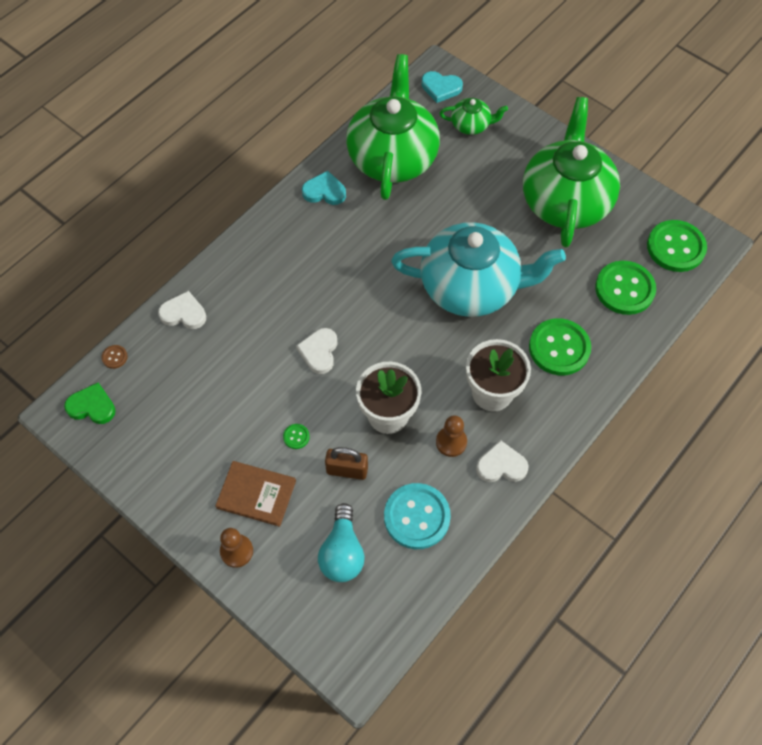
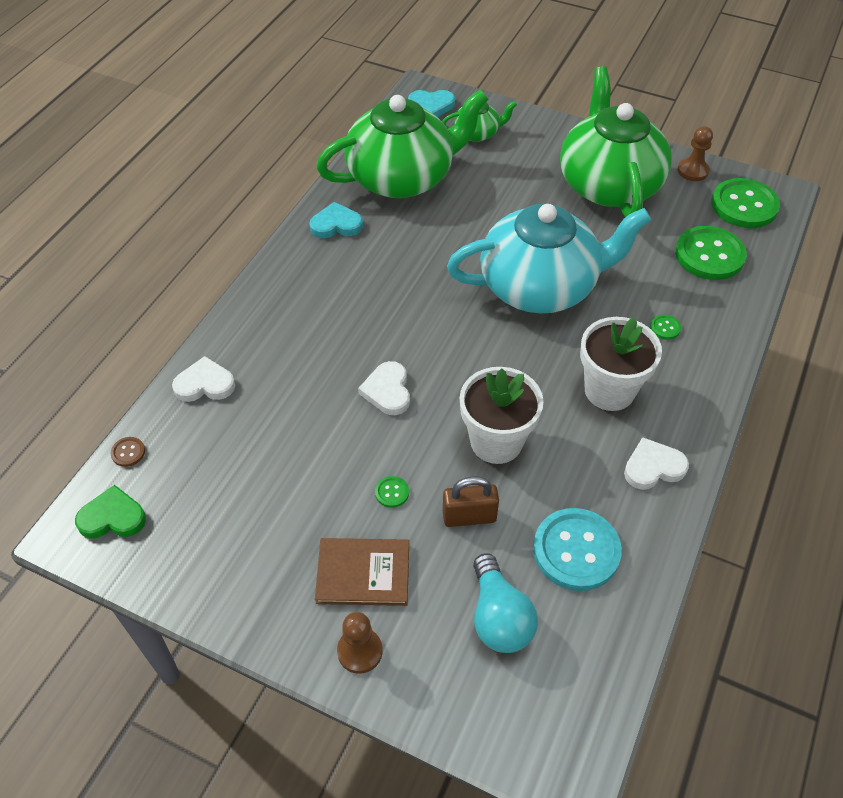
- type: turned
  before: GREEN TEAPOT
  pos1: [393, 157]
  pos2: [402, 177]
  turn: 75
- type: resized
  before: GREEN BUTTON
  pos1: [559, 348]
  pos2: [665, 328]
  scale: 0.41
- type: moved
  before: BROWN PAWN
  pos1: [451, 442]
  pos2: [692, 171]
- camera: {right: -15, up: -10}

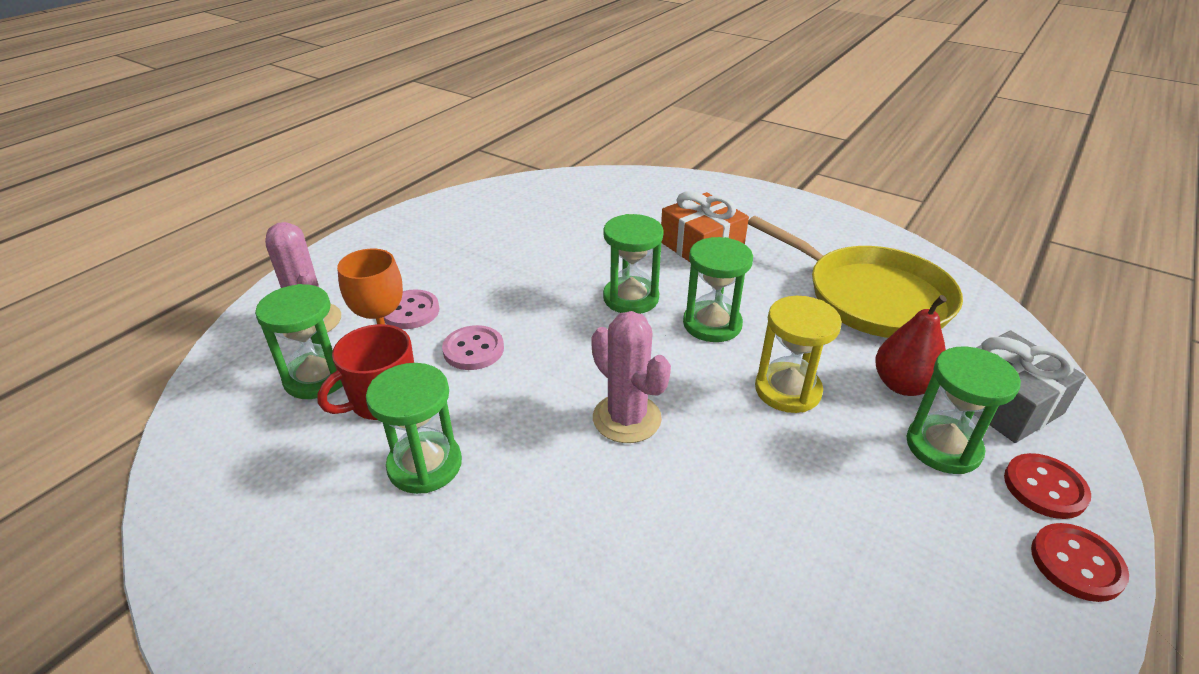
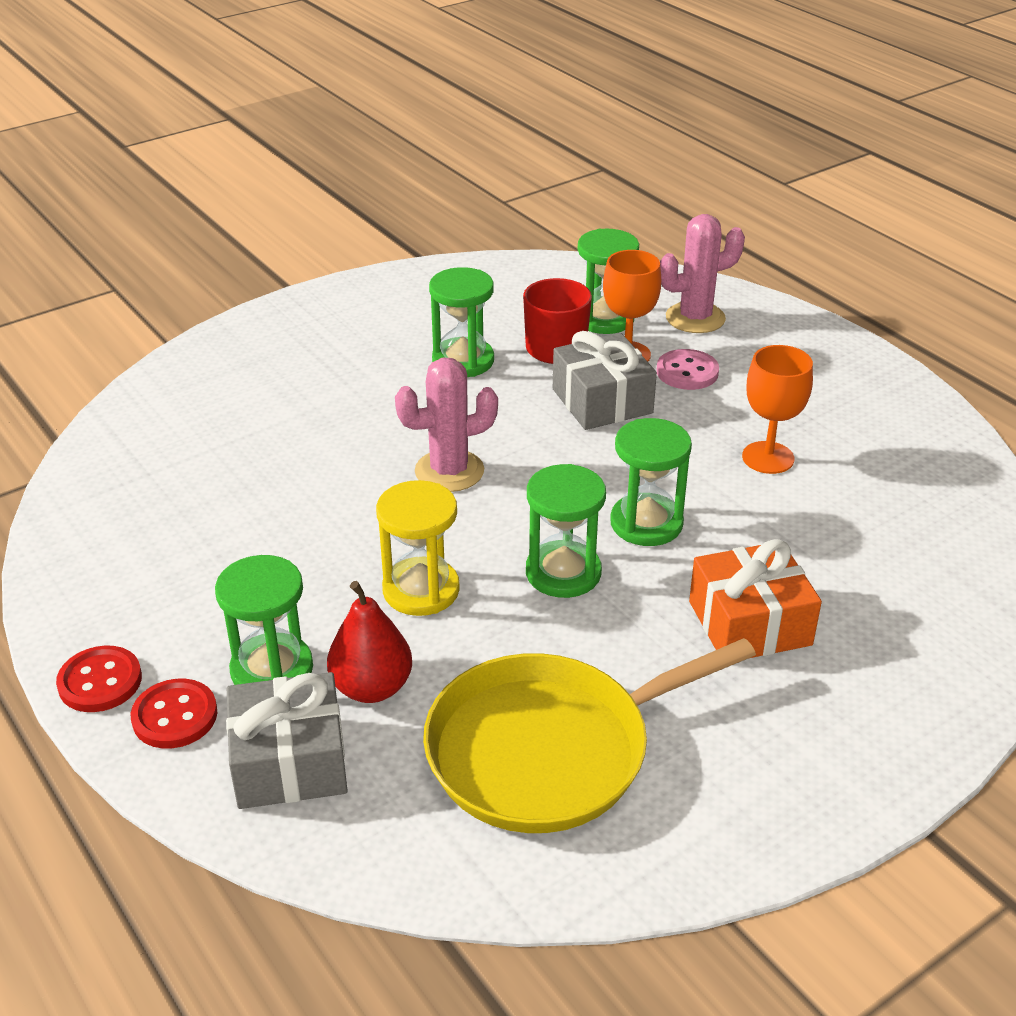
- type: replaced
  before: PINK BUTTON
  after: GREY GIFT
  pos1: [473, 350]
  pos2: [602, 401]
- type: added
  after: ORANGE GOBLET
  pos2: [768, 458]
- camera: {right: 110, up: 0}

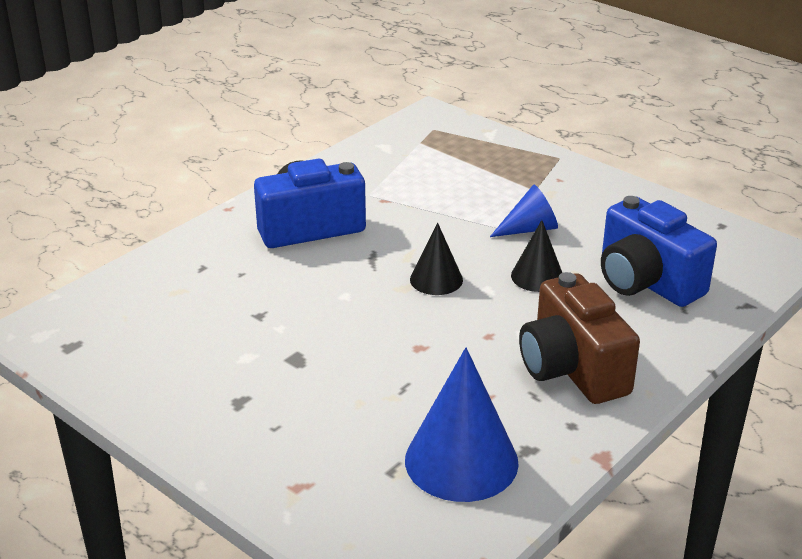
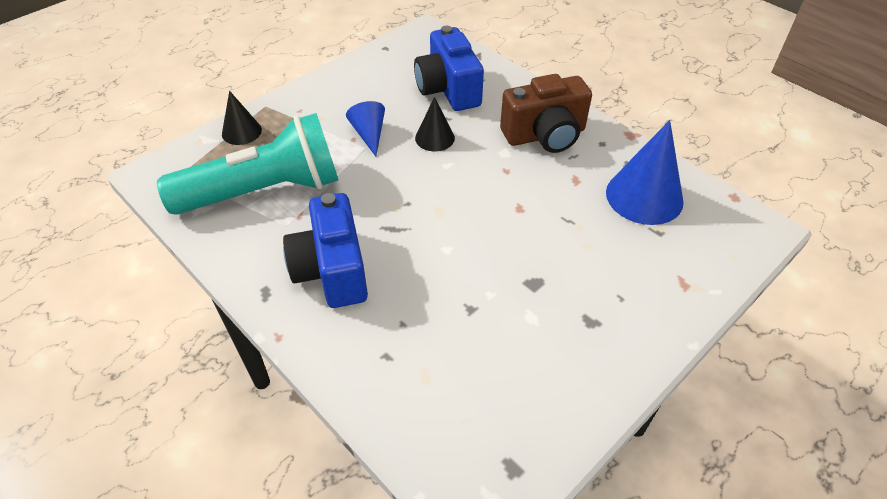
- type: added
  after: TURQUOISE FLASHLIGHT
  pos2: [264, 191]
- type: moved
  before: BLACK CONE
  pos1: [436, 279]
  pos2: [241, 132]
- type: turned
  before: BLUE CAMERA
  pos1: [646, 282]
  pos2: [448, 89]
  turn: 105
- camera: {right: -85, up: 15}

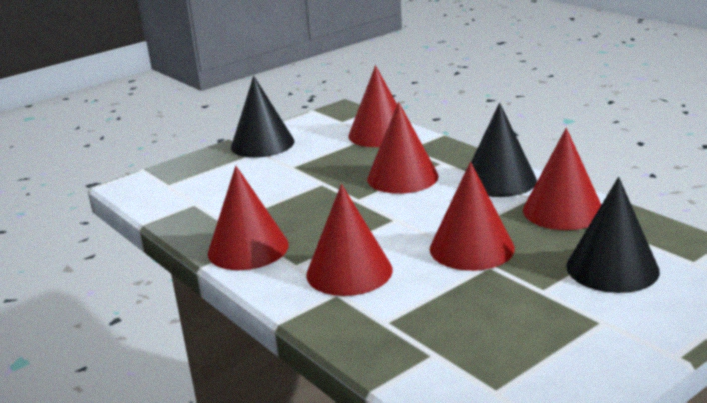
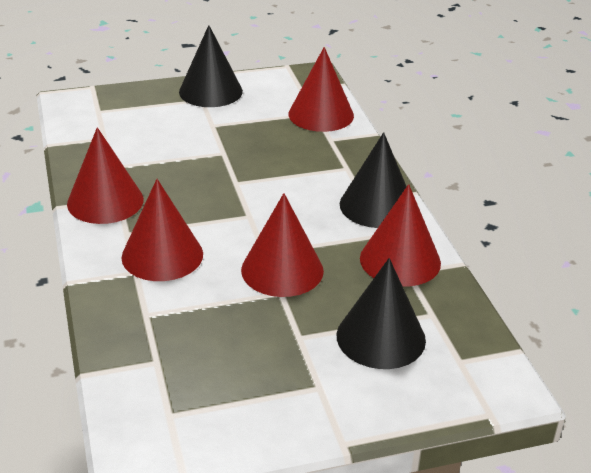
- type: removed
  before: RED CONE
  pos1: [402, 177]
- camera: {right: 20, up: 10}

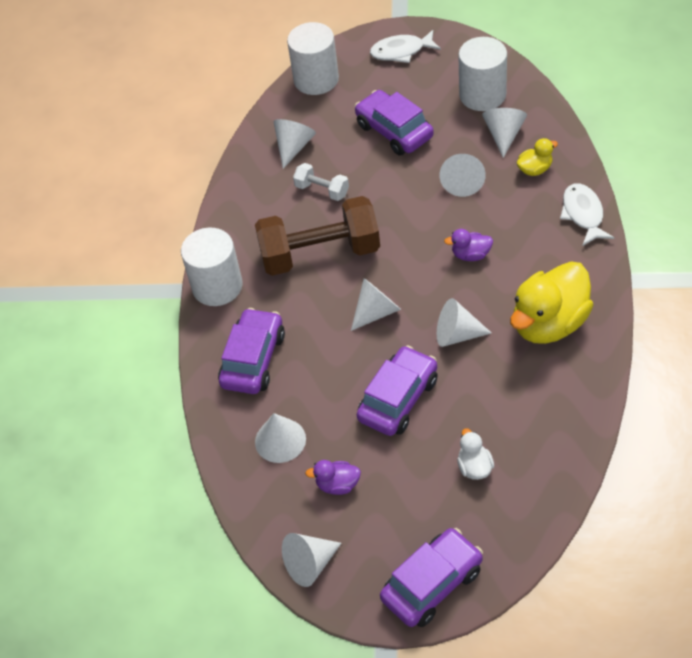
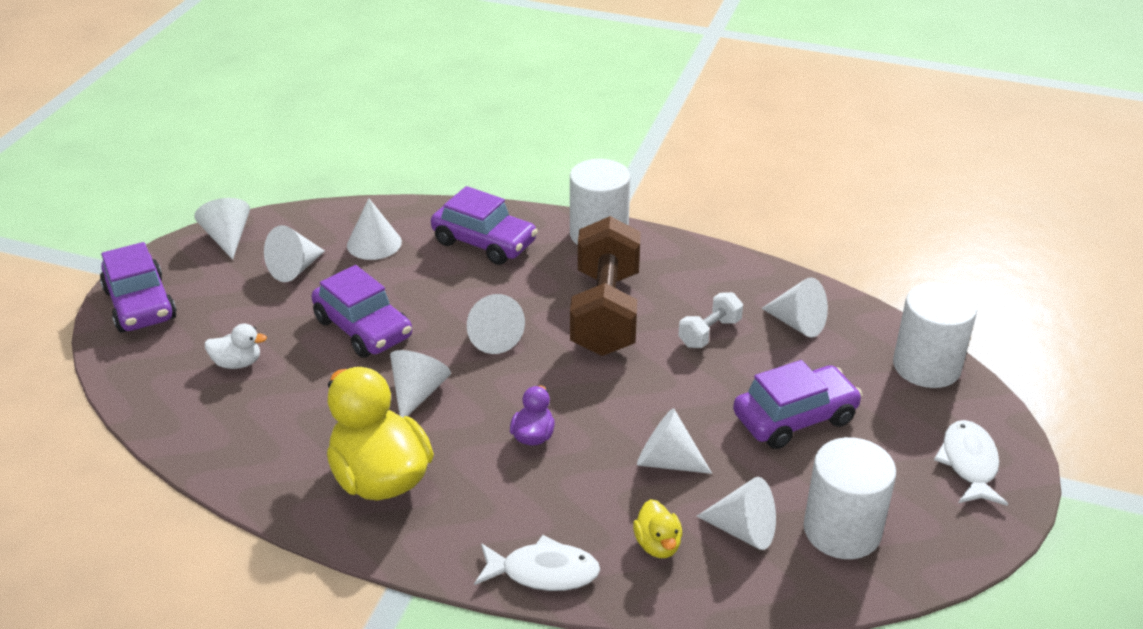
- type: replaced
  before: PURPLE DUCK
  after: WHITE CONE
  pos1: [337, 485]
  pos2: [295, 269]
- camera: {right: 100, up: -15}

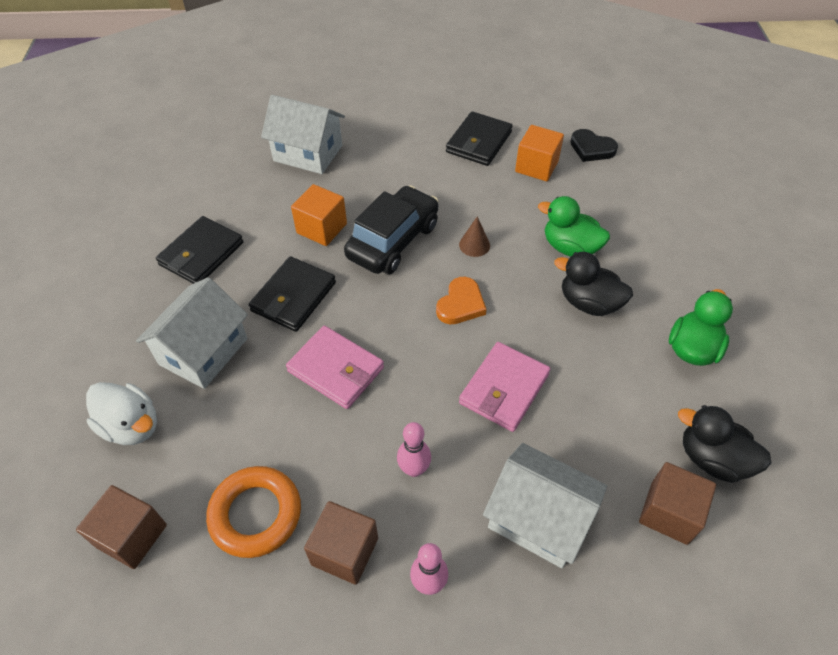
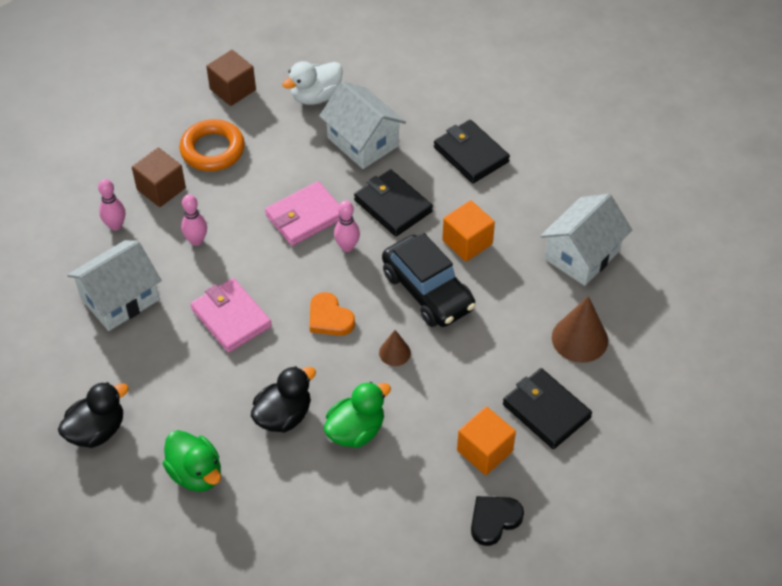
- type: added
  after: PINK BOWLING PIN
  pos2: [347, 247]
- type: added
  after: BROWN CONE
  pos2: [579, 339]
- type: removed
  before: BROWN CUBE
  pos1: [669, 512]
- camera: {right: 110, up: 0}

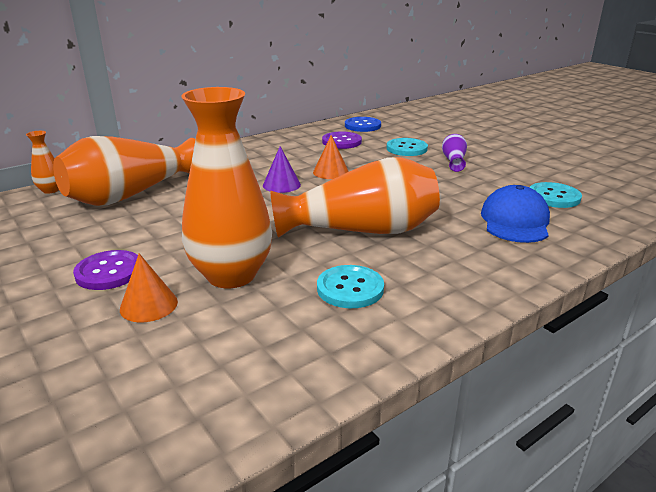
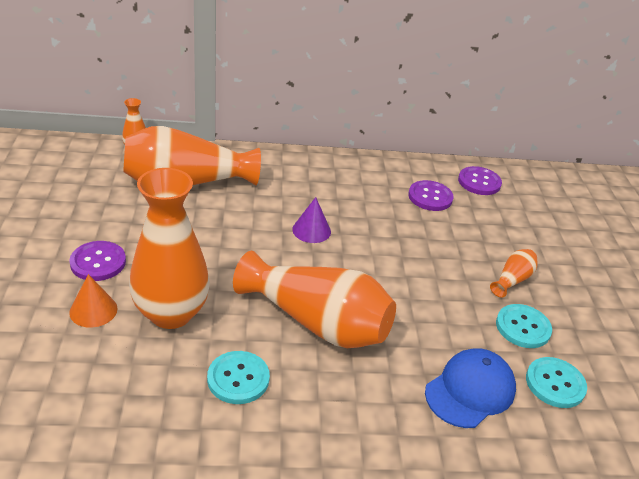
- type: recoloured
  before: BLUE BUTTON
  after: PURPLE BUTTON
  pos1: [362, 126]
  pos2: [479, 182]
- type: recoloured
  before: PURPLE VASE
  after: ORANGE VASE
  pos1: [453, 161]
  pos2: [512, 280]
- type: moved
  before: TURQUOISE BUTTON
  pos1: [406, 148]
  pos2: [523, 327]
- type: removed
  before: ORANGE CONE
  pos1: [331, 172]
- camera: {right: 30, up: 10}

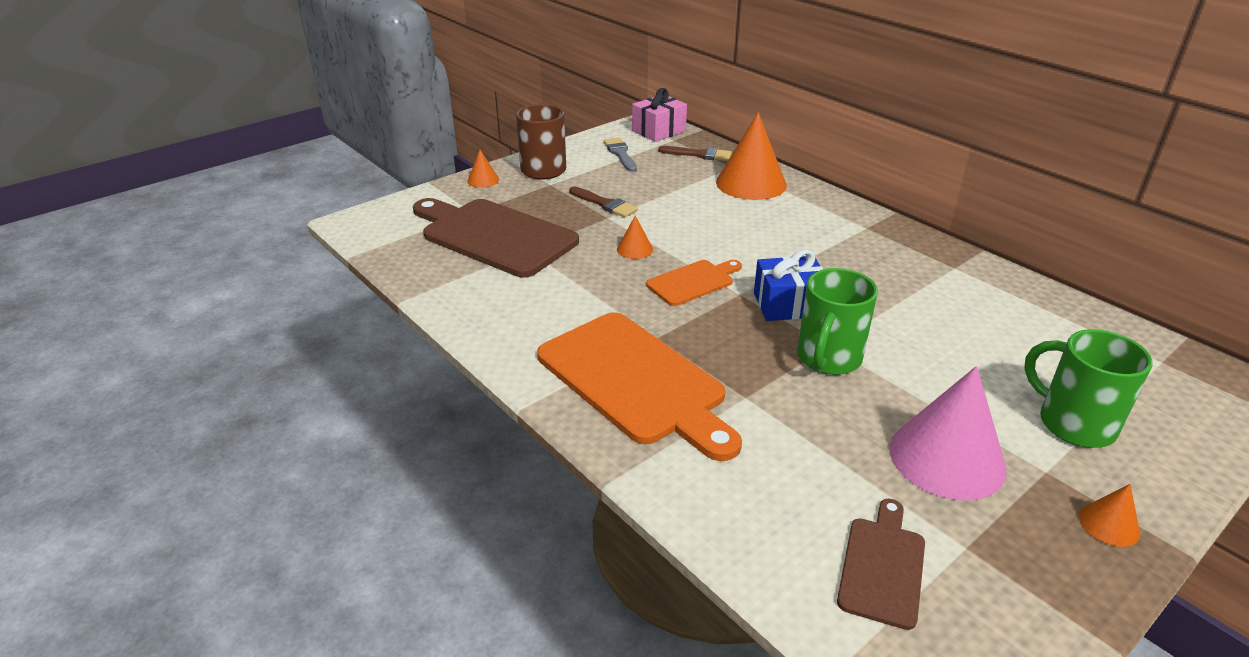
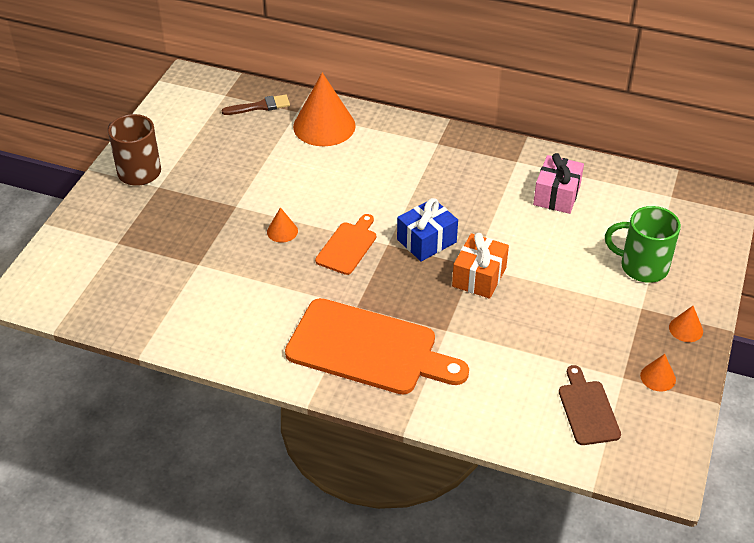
- type: replaced
  before: GREEN MUG
  after: ORANGE GIFT
  pos1: [828, 358]
  pos2: [479, 277]
- type: moved
  before: PINK GIFT
  pos1: [658, 131]
  pos2: [556, 195]
- type: moved
  before: ORANGE CONE
  pos1: [483, 180]
  pos2: [658, 377]
- type: removed
  before: BROWN CUTTING BOARD
  pos1: [494, 236]
- type: removed
  before: BROWN BRUSH
  pos1: [604, 204]
- type: removed
  before: GREY BRUSH
  pos1: [620, 154]
- type: removed
  before: PINK CONE
  pos1: [947, 458]
- camera: {right: -30, up: 10}

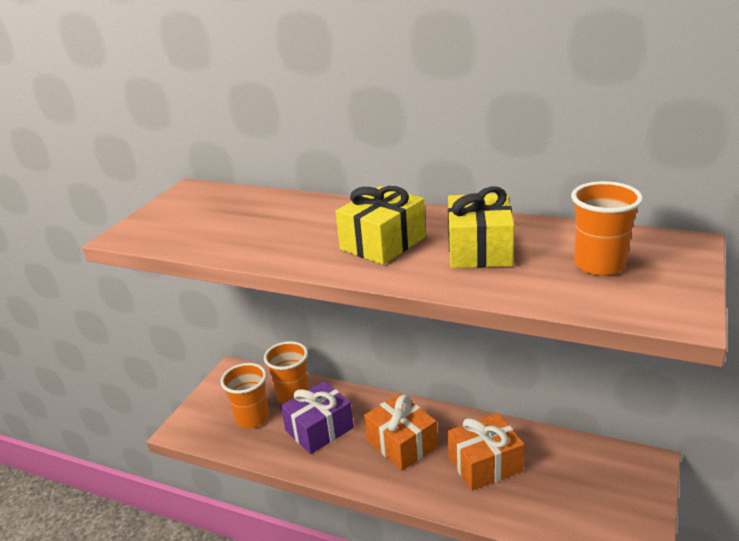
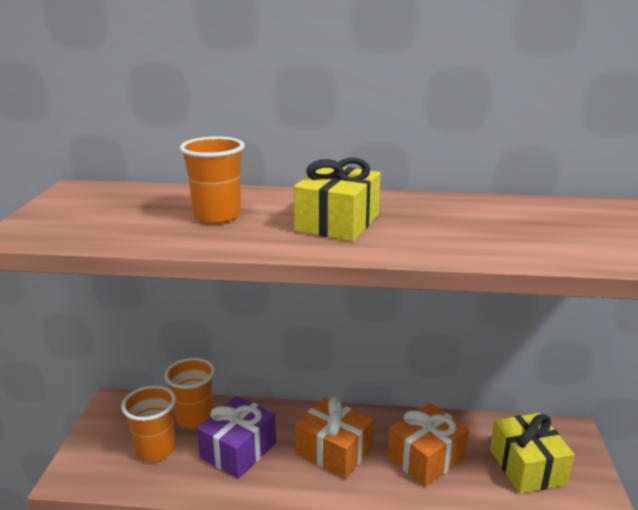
- type: moved
  before: ORANGE CUP
  pos1: [599, 265]
  pos2: [217, 216]
- type: moved
  before: YELLOW GIFT
  pos1: [479, 249]
  pos2: [527, 466]
- camera: {right: -20, up: -5}

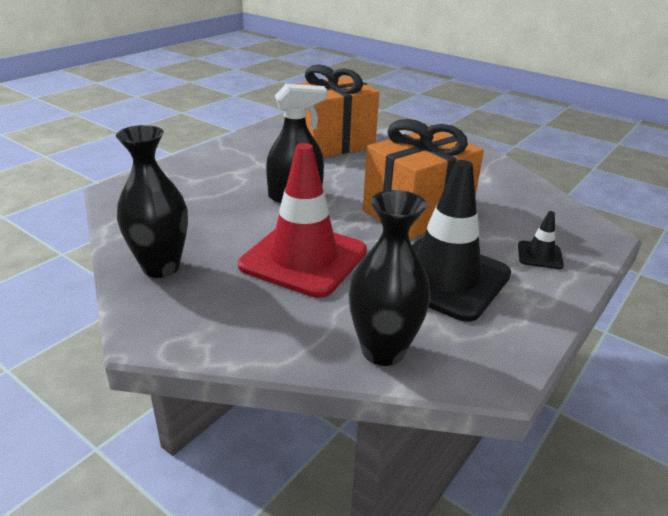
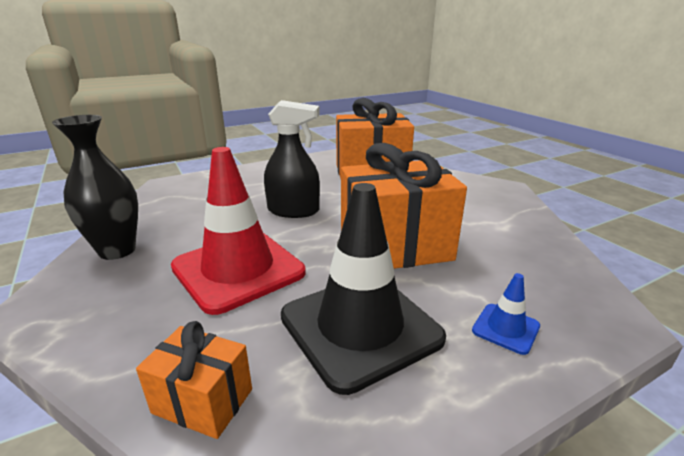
- type: replaced
  before: BLACK VASE
  after: ORANGE GIFT
  pos1: [383, 351]
  pos2: [203, 401]
- type: recoloured
  before: BLACK TRAFFIC CONE
  after: BLUE TRAFFIC CONE
  pos1: [539, 255]
  pos2: [505, 328]
- camera: {right: 25, up: -5}

